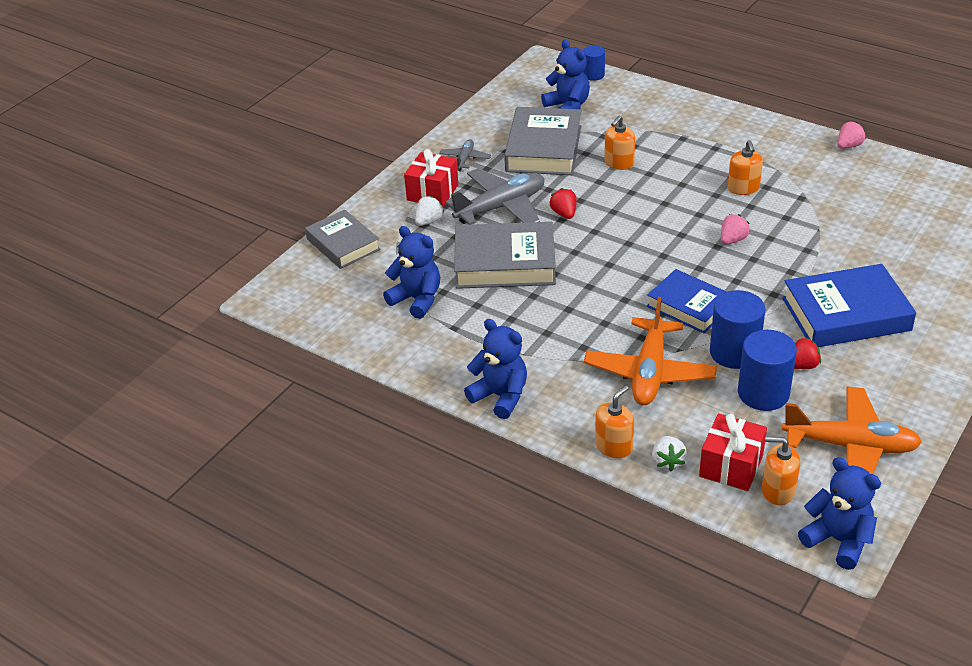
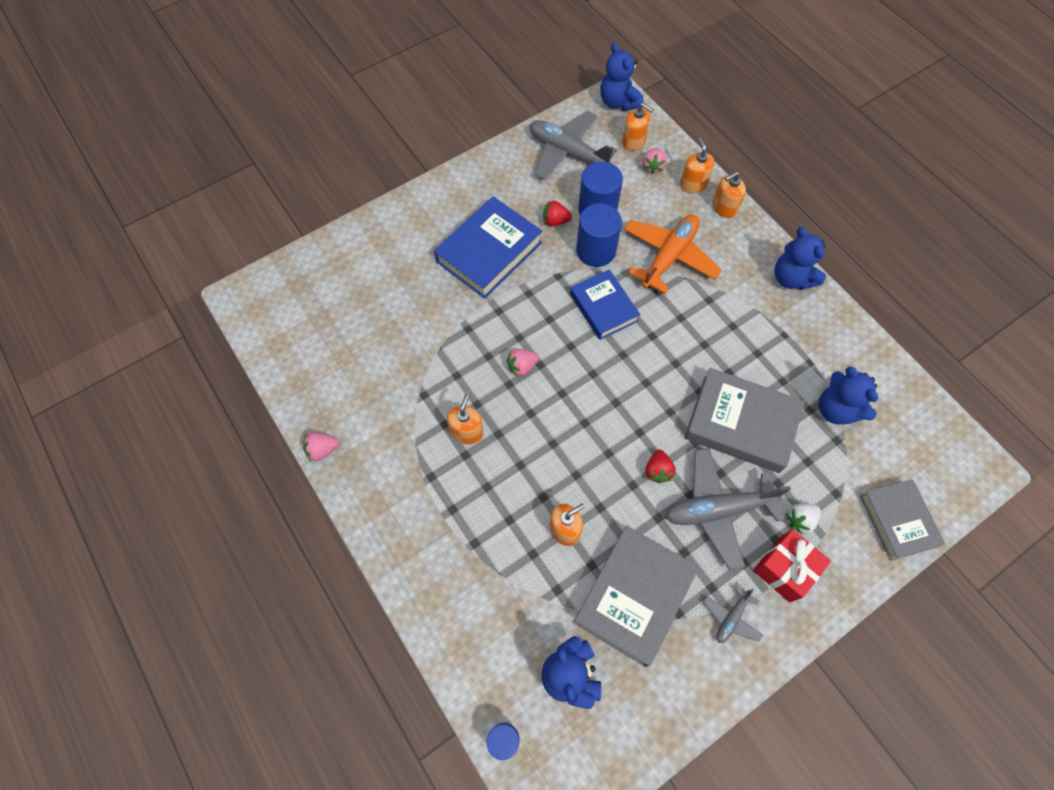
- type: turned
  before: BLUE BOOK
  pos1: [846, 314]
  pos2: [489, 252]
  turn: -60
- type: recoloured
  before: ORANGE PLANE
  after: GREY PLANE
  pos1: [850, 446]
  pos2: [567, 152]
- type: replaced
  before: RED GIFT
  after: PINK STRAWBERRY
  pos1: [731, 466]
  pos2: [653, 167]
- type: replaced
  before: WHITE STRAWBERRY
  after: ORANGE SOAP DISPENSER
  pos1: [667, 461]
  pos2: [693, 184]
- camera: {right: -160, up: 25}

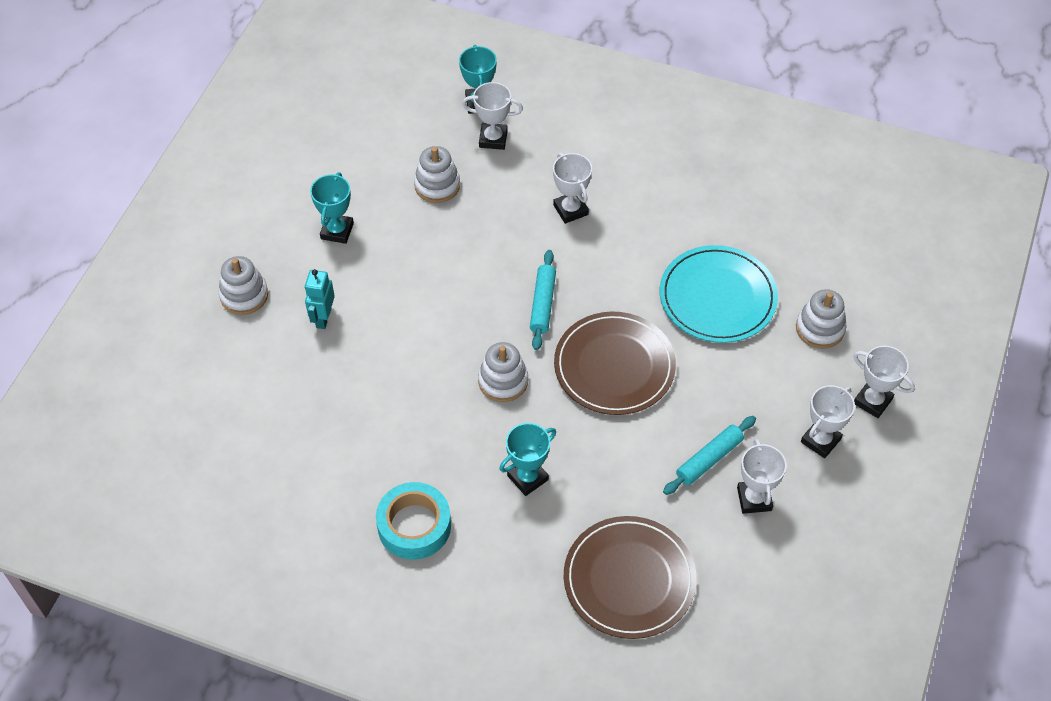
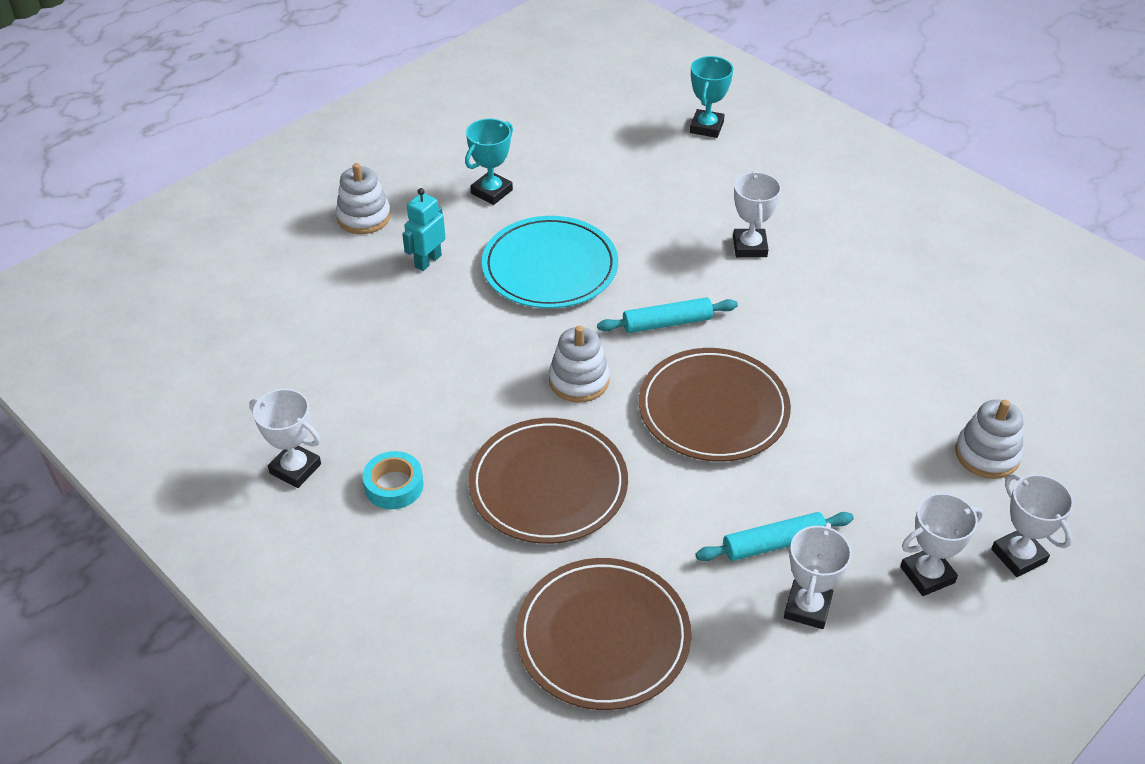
- type: moved
  before: WHITE TROPHY
  pos1: [493, 139]
  pos2: [295, 469]
- type: resized
  before: TURQUOISE TAPE
  pos1: [414, 526]
  pos2: [394, 486]
  scale: 0.65
- type: replaced
  before: TURQUOISE TROPHY
  after: BROWN PLATE
  pos1: [527, 478]
  pos2: [548, 484]
- type: moved
  before: TURQUOISE PLATE
  pos1: [717, 297]
  pos2: [550, 267]
- type: turned
  before: TURQUOISE ROLLING PIN
  pos1: [543, 304]
  pos2: [667, 323]
  turn: 45
- type: removed
  before: WHITE STACKING TOY
  pos1: [437, 185]
- camera: {right: 25, up: -10}

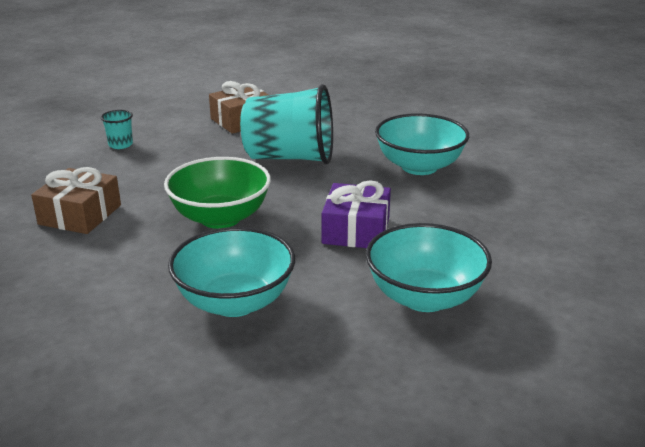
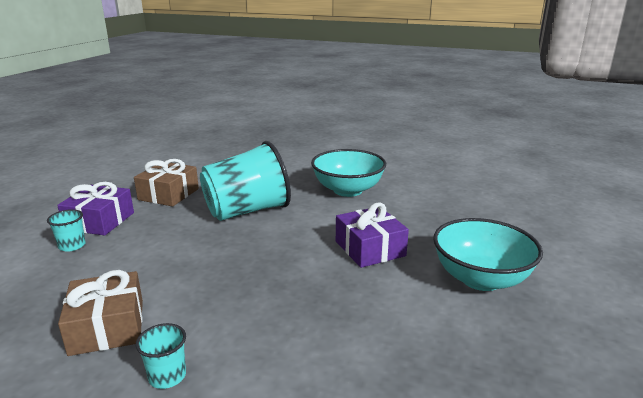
- type: added
  after: PURPLE GIFT
  pos2: [100, 221]
- type: added
  after: TURQUOISE CUP
  pos2: [167, 376]
- type: removed
  before: GREEN BOWL
  pos1: [220, 218]
- type: removed
  before: TURQUOISE BOWL
  pos1: [235, 302]
- camera: {right: -35, up: -5}

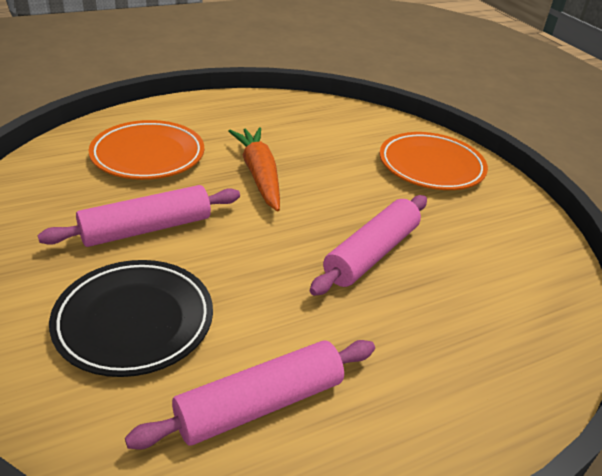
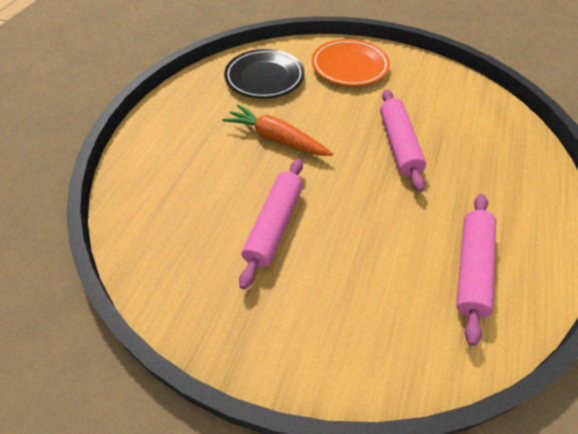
- type: moved
  before: BLACK PLATE
  pos1: [134, 321]
  pos2: [264, 78]
- type: removed
  before: ORANGE PLATE
  pos1: [148, 155]
- camera: {right: -40, up: 15}

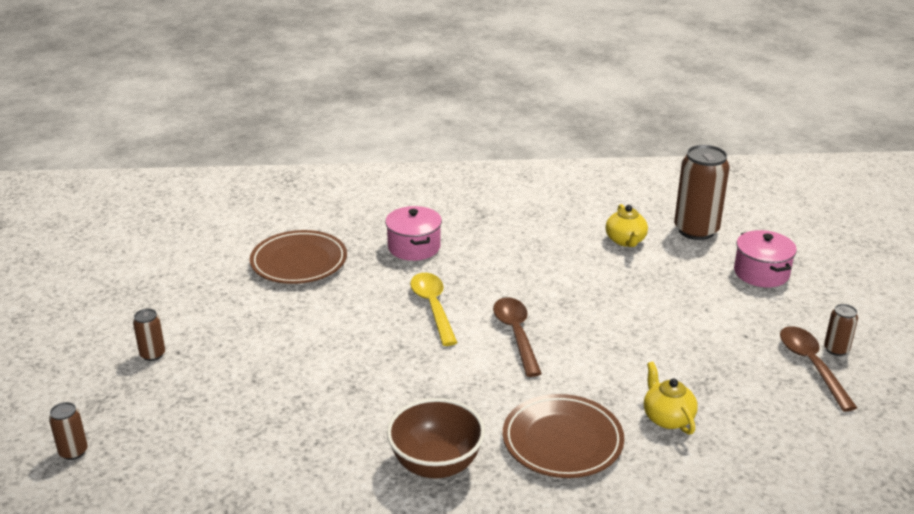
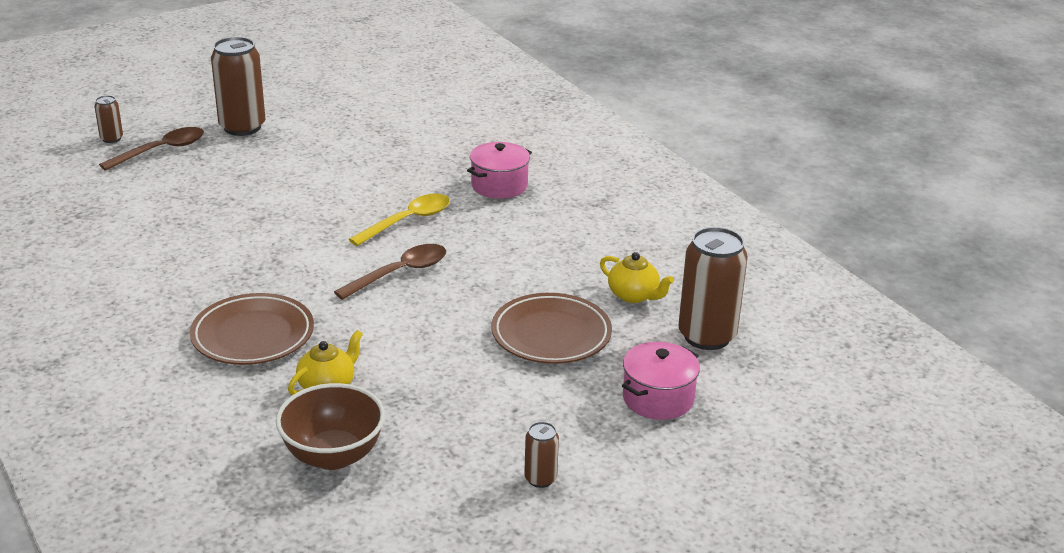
- type: moved
  before: BROWN SPOON
  pos1: [812, 366]
  pos2: [161, 151]
- type: resized
  before: BROWN CAN
  pos1: [153, 354]
  pos2: [242, 127]
  scale: 2.09
- type: moved
  before: BROWN BOWL
  pos1: [436, 464]
  pos2: [333, 455]
- type: moved
  before: BROWN PLATE
  pos1: [299, 262]
  pos2: [551, 334]
- type: turned
  before: YELLOW TEAPOT
  pos1: [625, 241]
  pos2: [634, 295]
  turn: -105
- camera: {right: 60, up: 0}

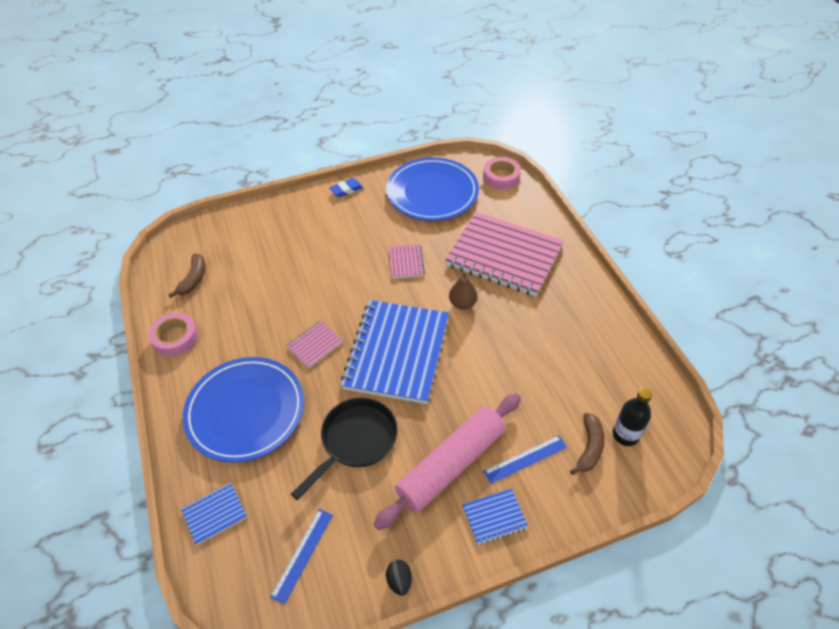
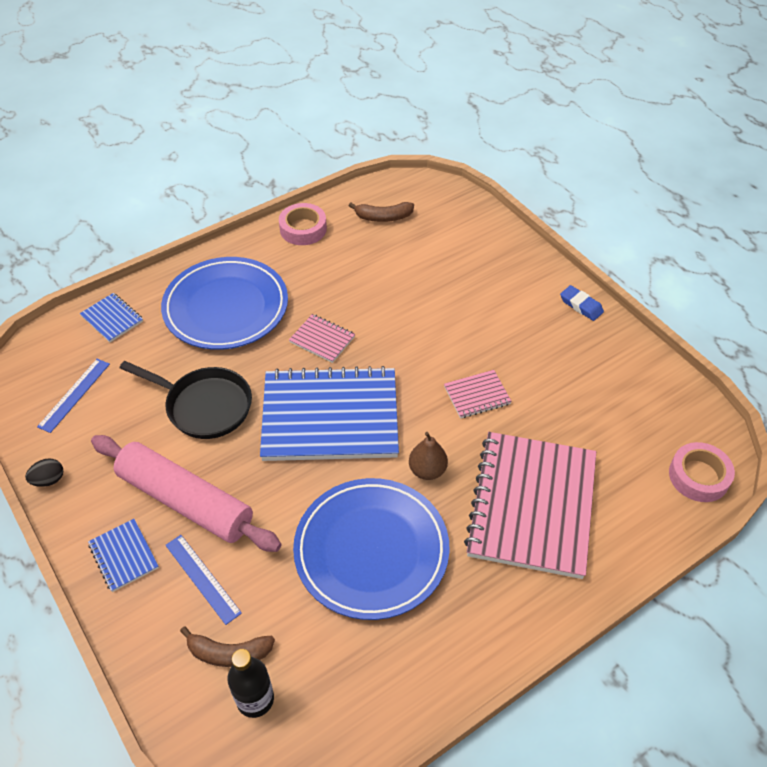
- type: turned
  before: BLUE RULER
  pos1: [302, 554]
  pos2: [74, 395]
  turn: -75
- type: moved
  before: BLUE PLATE
  pos1: [432, 193]
  pos2: [371, 550]
- camera: {right: 75, up: 0}

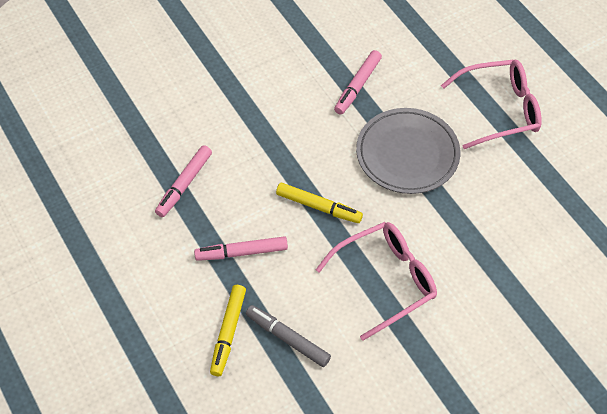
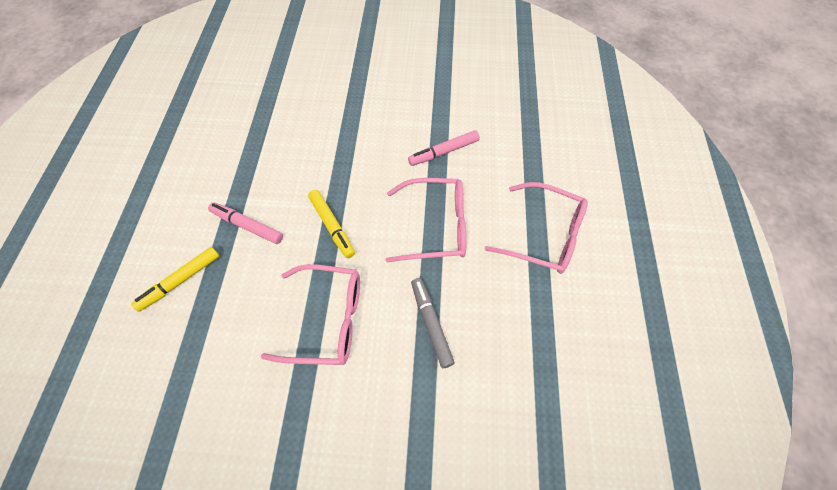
- type: replaced
  before: GREY PLATE
  after: PINK GLASSES
  pos1: [407, 154]
  pos2: [436, 226]
- type: moved
  before: GREY MARKER
  pos1: [287, 338]
  pos2: [431, 323]
- type: removed
  before: PINK MARKER
  pos1: [184, 184]
- camera: {right: 35, up: 5}

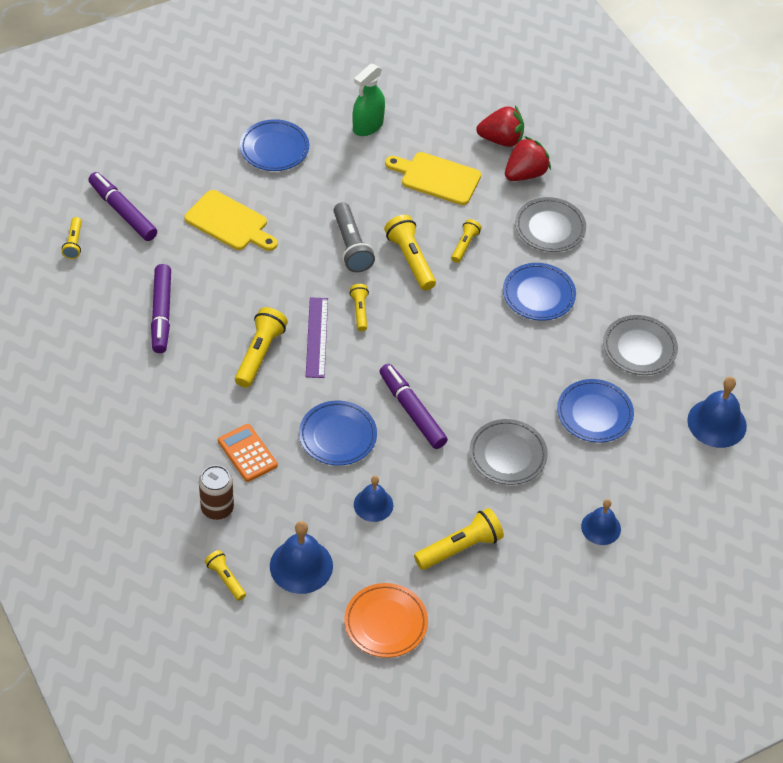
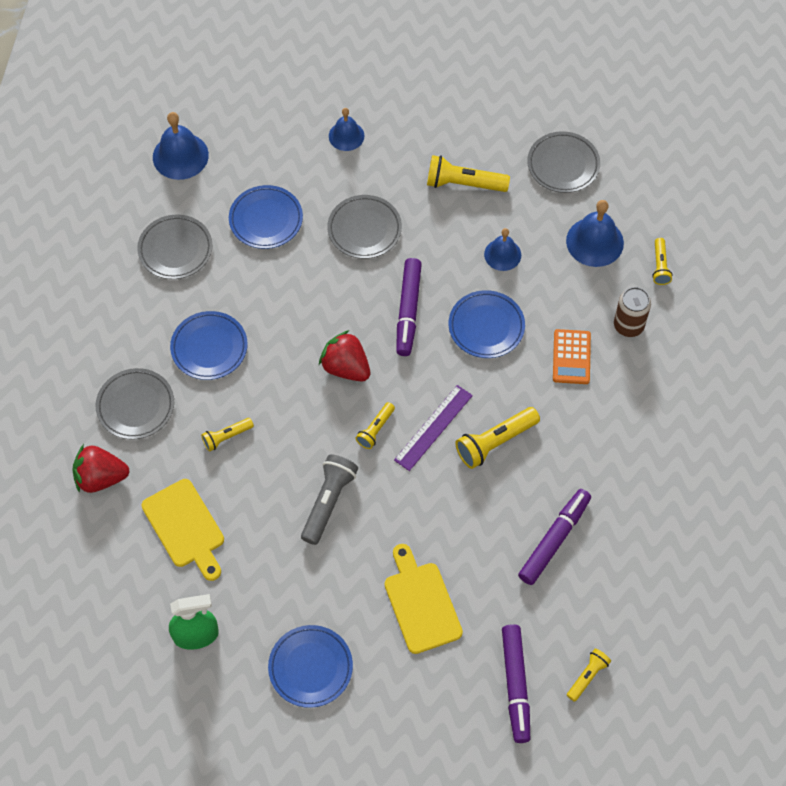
- type: moved
  before: RED STRAWBERRY
  pos1: [501, 140]
  pos2: [346, 367]
- type: recoloured
  before: ORANGE PLATE
  after: GREY PLATE
  pos1: [385, 623]
  pos2: [563, 165]
- type: removed
  before: YELLOW FLASHLIGHT
  pos1: [410, 259]
- camera: {right: -140, up: 10}

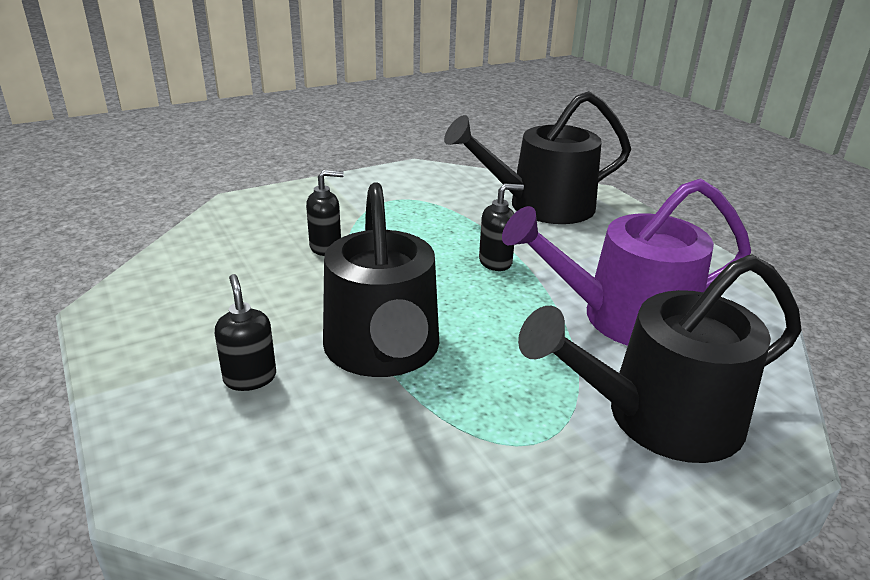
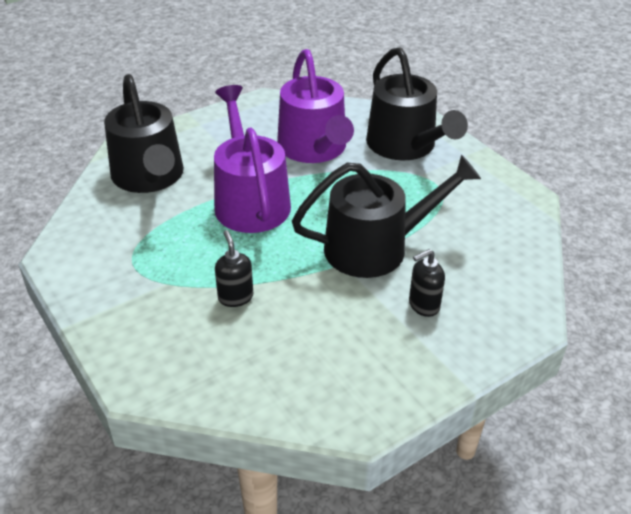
- type: replaced
  before: BLACK SOAP DISPENSER
  after: PURPLE WATERING CAN
  pos1: [495, 262]
  pos2: [250, 200]
- camera: {right: -95, up: 10}

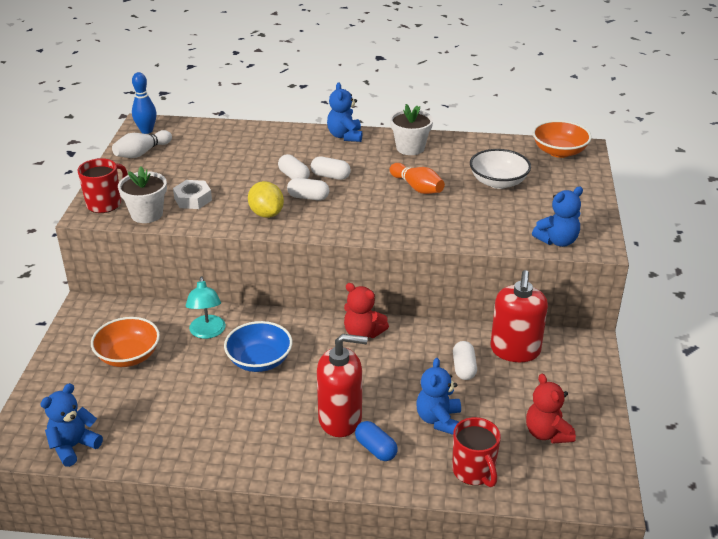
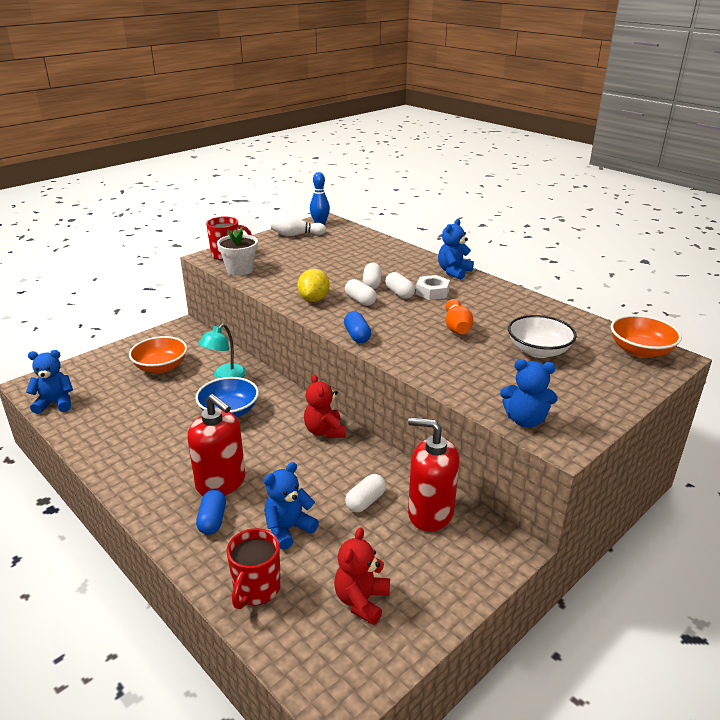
- type: added
  after: BLUE CAPSULE
  pos2: [357, 336]
- type: turned
  before: RED SOAP DISPENSER
  pos1: [515, 350]
  pos2: [430, 513]
  turn: 60
- type: moved
  before: WHITE NUT
  pos1: [193, 199]
  pos2: [432, 292]
- type: removed
  before: WHITE FLOWER POT
  pos1: [410, 148]
- camera: {right: 40, up: -5}

